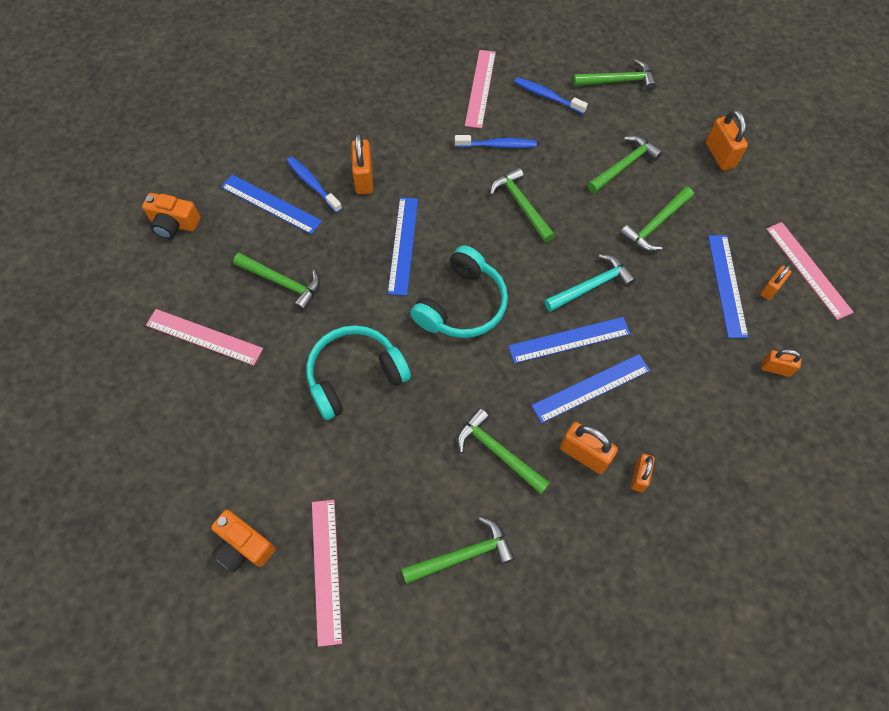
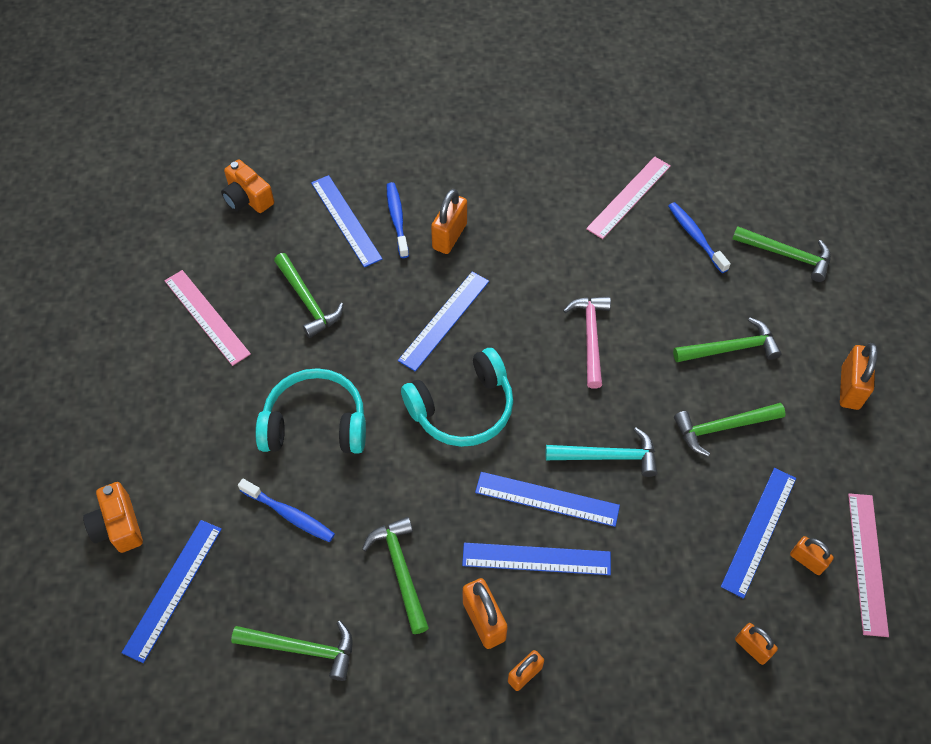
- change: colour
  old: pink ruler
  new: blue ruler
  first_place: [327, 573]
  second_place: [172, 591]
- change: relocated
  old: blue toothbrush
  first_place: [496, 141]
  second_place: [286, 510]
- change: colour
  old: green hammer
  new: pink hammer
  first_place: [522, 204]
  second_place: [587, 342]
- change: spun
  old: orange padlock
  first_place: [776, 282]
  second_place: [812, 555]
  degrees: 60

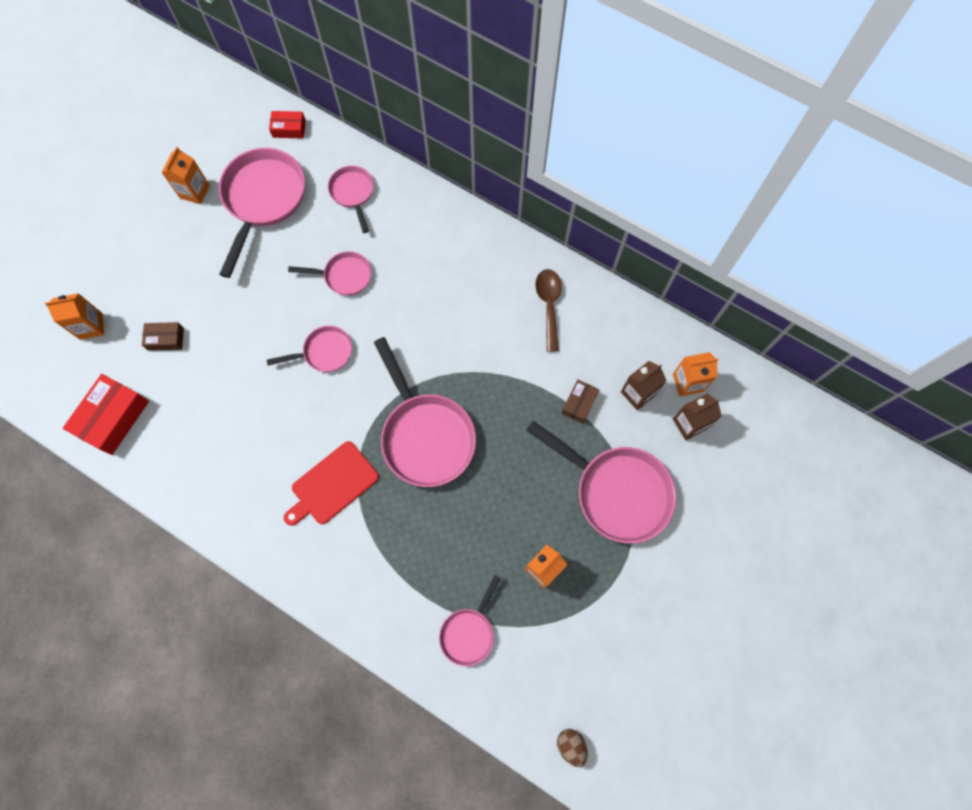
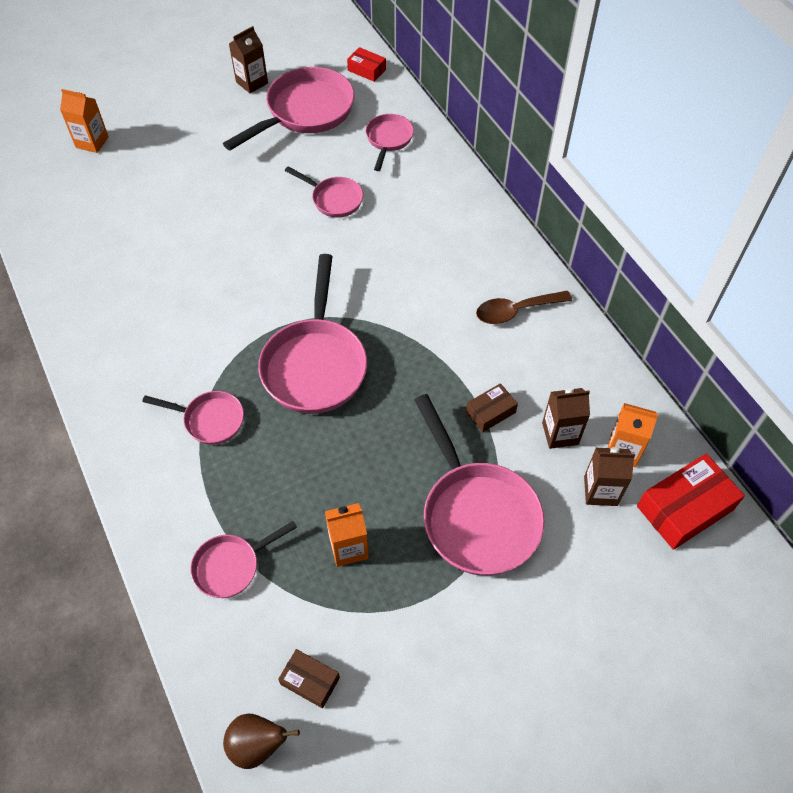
- change: relocated
  old: red box
  first_place: [106, 414]
  second_place: [691, 502]
- change: relocated
  old: brown box
  first_place: [163, 336]
  second_place: [309, 678]
- change: colour
  old: orange carton
  new: brown carton
  first_place: [185, 175]
  second_place: [248, 59]
- change: relocated
  old: pink pan
  first_place: [309, 349]
  second_place: [193, 418]
- change: missing
  old: red cutting board
  first_place: [331, 483]
- change: spun
  old: brown spoon
  first_place: [548, 310]
  second_place: [524, 307]
  degrees: -135
- change: exchanged
  old: brown egg
  new: brown pear
  first_place: [572, 748]
  second_place: [261, 741]

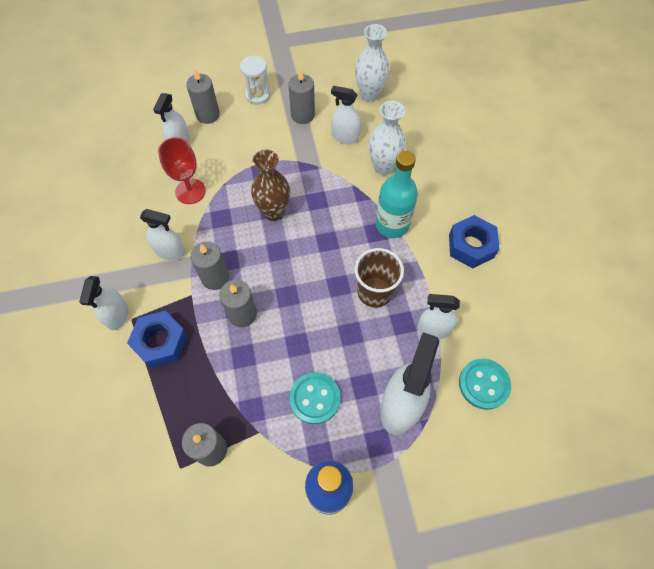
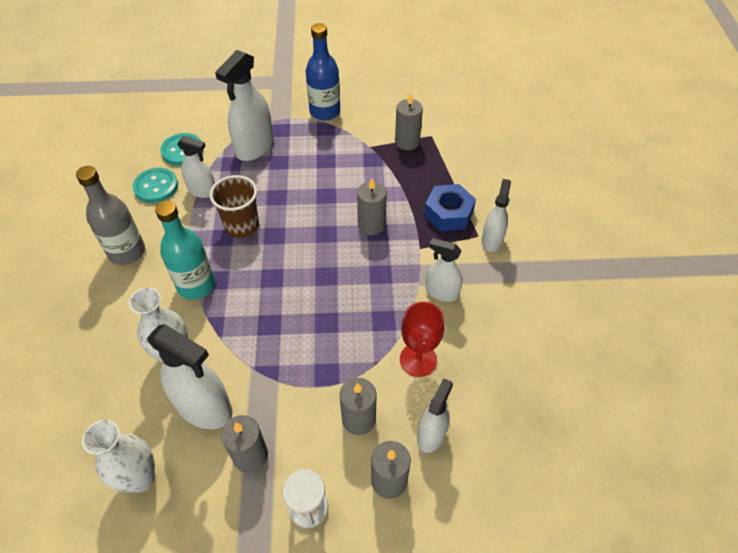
- change: relocated
  old: grey candle
  first_place: [209, 266]
  second_place: [358, 406]
- change: missing
  old: brown vase
  first_place: [270, 185]
- change: relocated
  old: turquoise button
  first_place: [315, 398]
  second_place: [155, 185]
- change: size
  old: white spray bottle
  first_place: [346, 115]
  second_place: [190, 376]
  factor: 1.65
- change: exchanged
  old: blue nut
  new: grey bottle
  first_place: [474, 241]
  second_place: [110, 215]

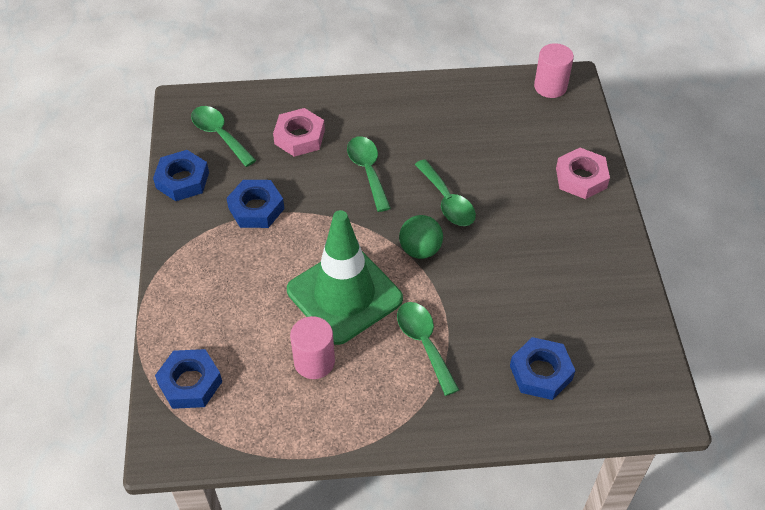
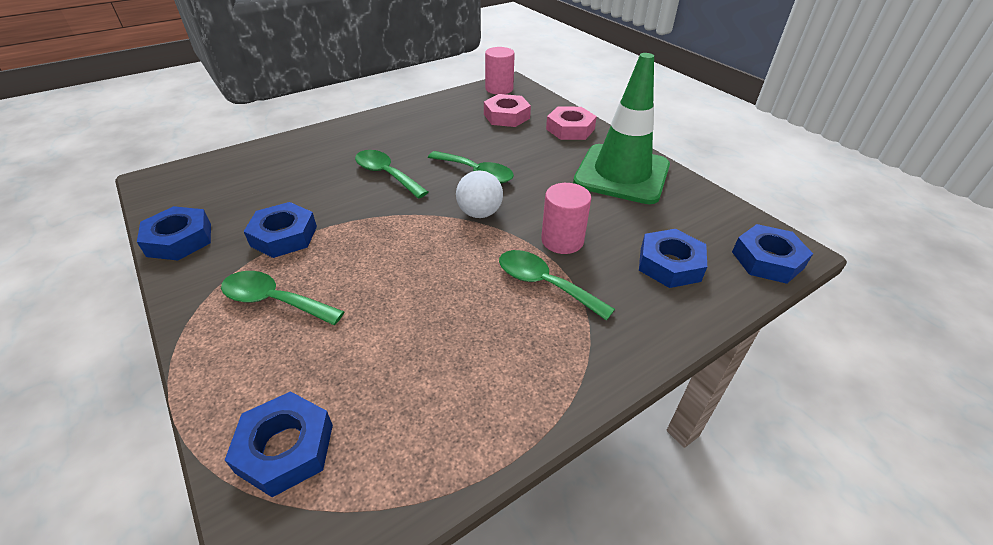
- change: relocated
  old: green spoon
  first_place: [223, 136]
  second_place: [283, 298]
- change: relocated
  old: pink nut
  first_place: [299, 132]
  second_place: [507, 110]
- change: relocated
  old: green traffic cone
  first_place: [345, 277]
  second_place: [621, 128]
- change: relocated
  old: pink cylinder
  first_place: [312, 347]
  second_place: [566, 218]
- change: colour
  old: green ball
  new: white ball
  first_place: [421, 237]
  second_place: [479, 194]
- change: appeared
  new: blue nut
  second_place: [772, 254]

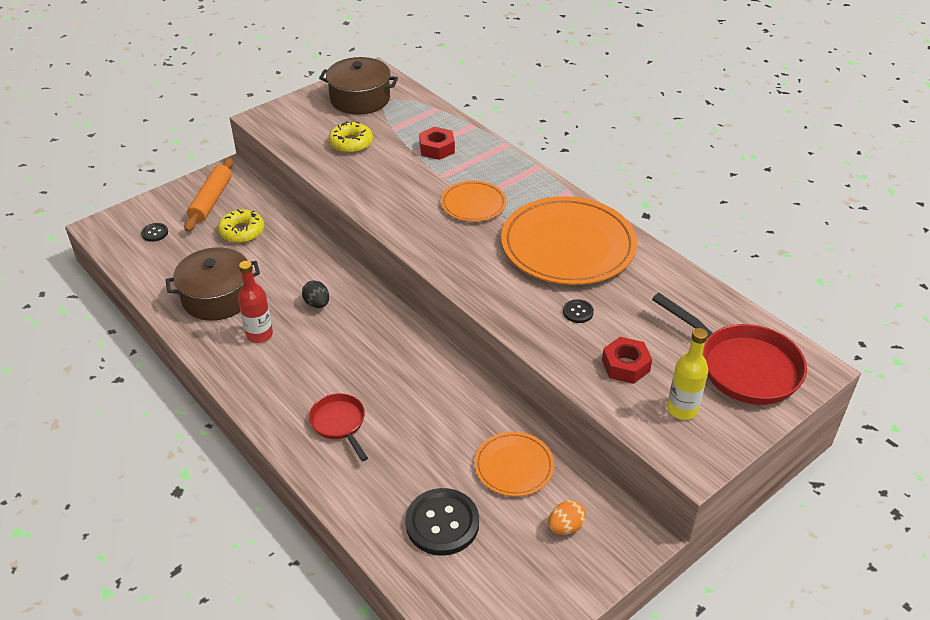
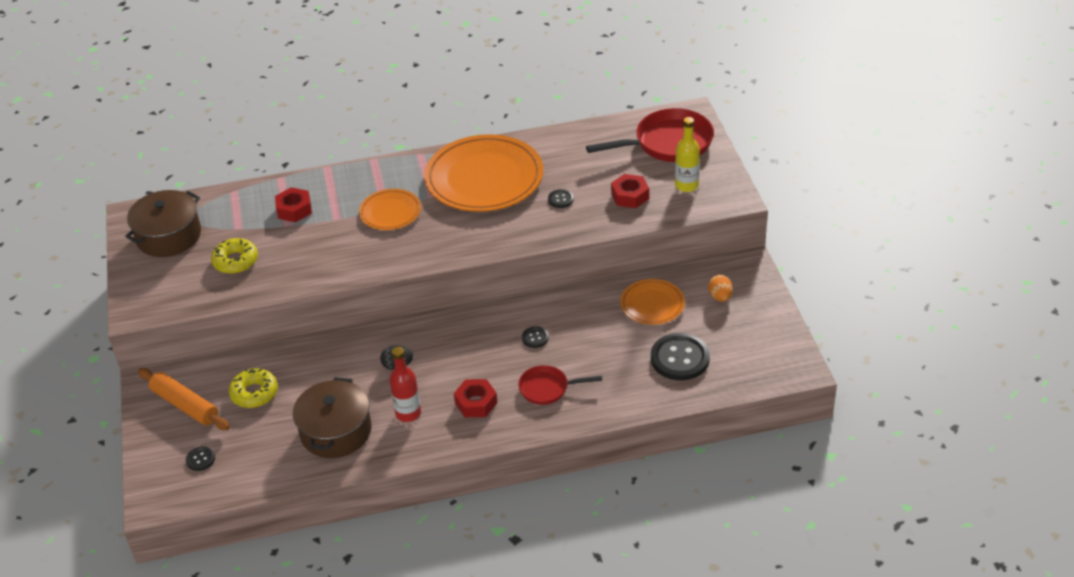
- change: appeared
  new: red nut
  second_place: [475, 398]
- change: appeared
  new: black button
  second_place: [535, 337]

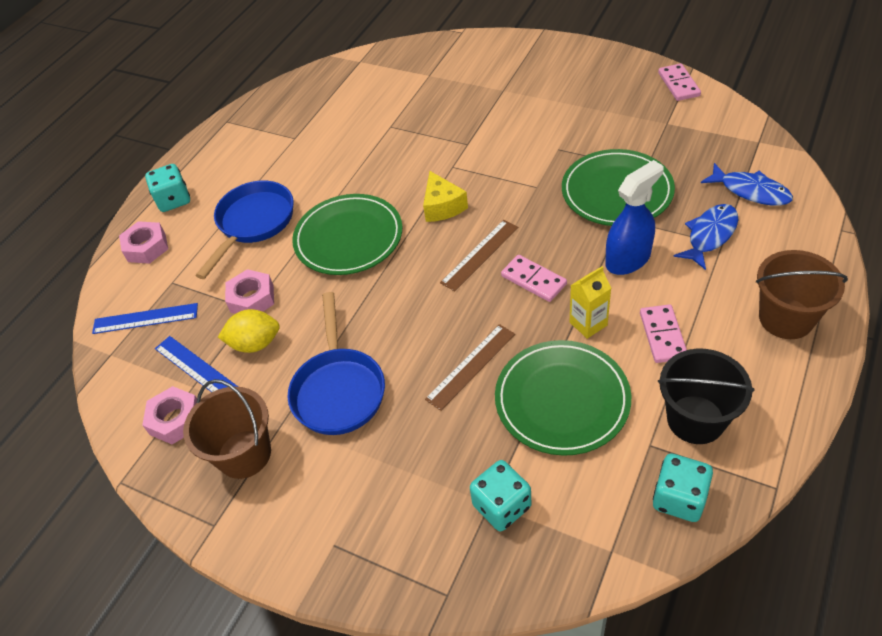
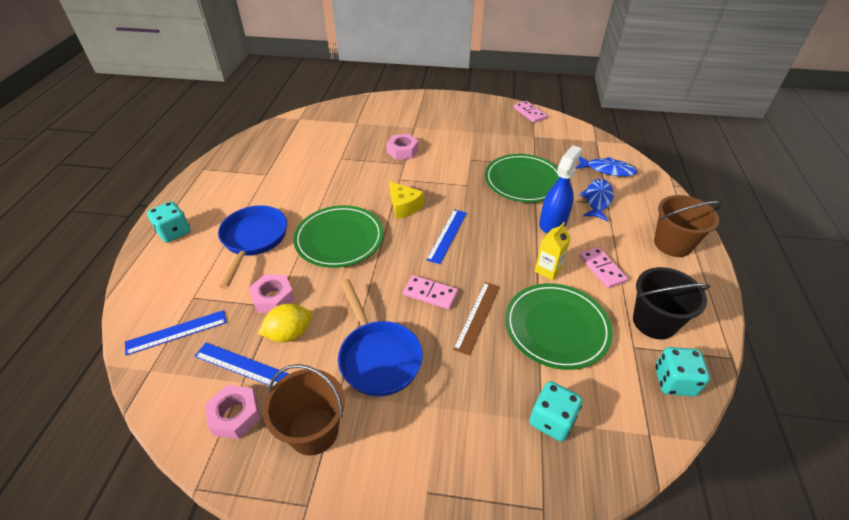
- change: relocated
  old: pink nut
  first_place: [143, 242]
  second_place: [402, 147]
- change: colour
  old: brown ruler
  new: blue ruler
  first_place: [479, 255]
  second_place: [446, 236]
- change: relocated
  old: pink domino
  first_place: [534, 278]
  second_place: [430, 292]

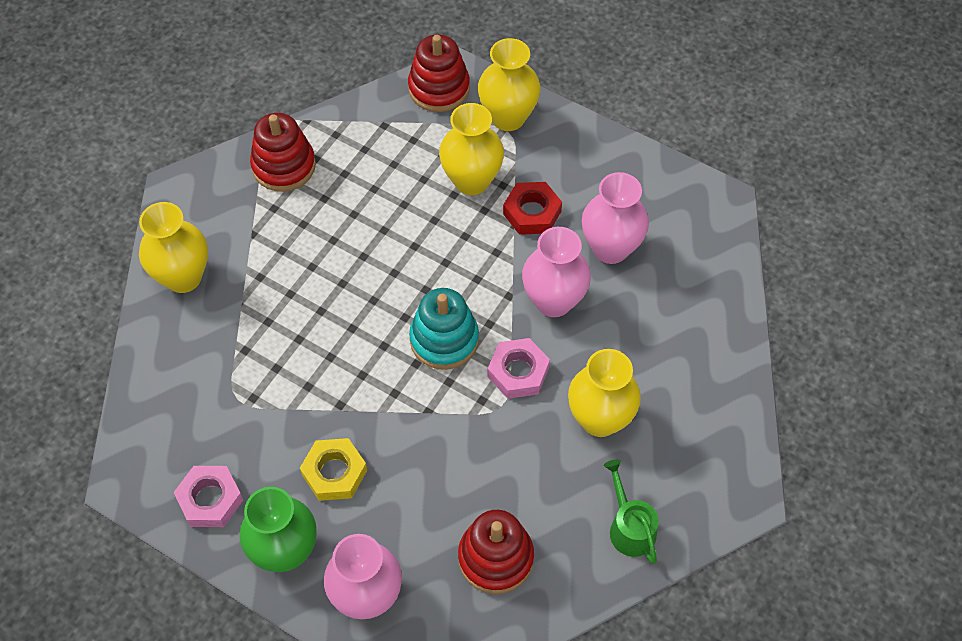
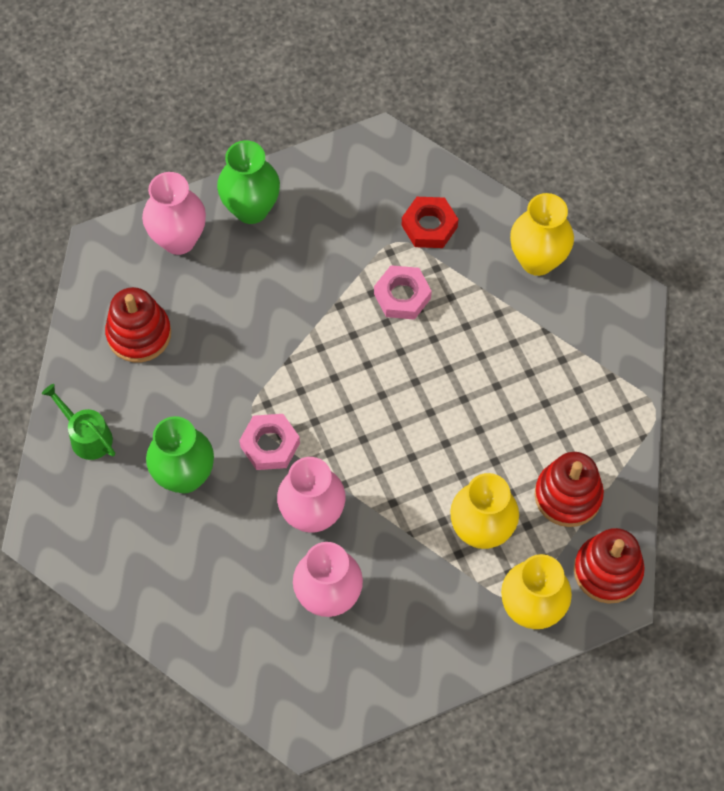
- change: relocated
  old: pink nut
  first_place: [208, 496]
  second_place: [403, 292]
- change: relocated
  old: red stacking toy
  first_place: [283, 152]
  second_place: [569, 489]
- change: missing
  old: yellow nut
  first_place: [333, 469]
- change: missing
  old: turquoise stacking toy
  first_place: [444, 329]
- change: relocated
  old: red nut
  first_place: [532, 208]
  second_place: [430, 222]
- change: colour
  old: yellow vase
  new: green vase
  first_place: [604, 393]
  second_place: [180, 454]
- change: spun
  old: green watering can
  first_place: [631, 511]
  second_place: [78, 422]
  degrees: -150

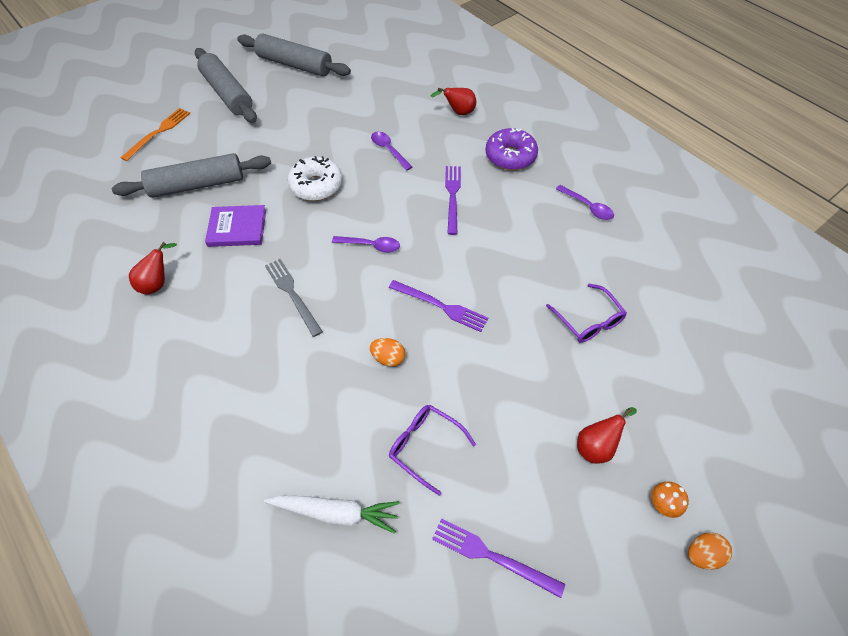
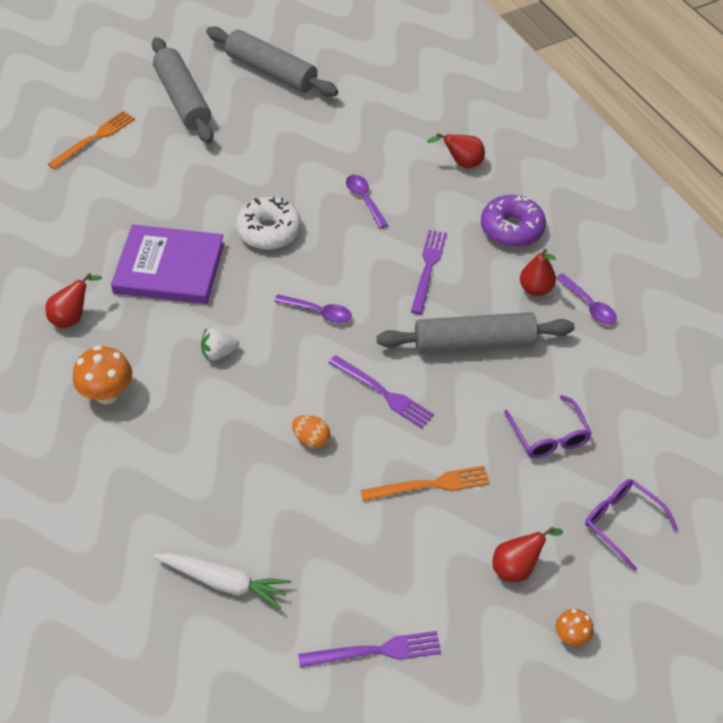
- change: relocated
  old: grey rolling pin
  first_place: [191, 175]
  second_place: [476, 333]
- change: size
  old: purple book
  first_place: [235, 226]
  second_place: [167, 264]
  factor: 1.53
- change: exchanged
  old: grey fork
  new: white strawberry
  first_place: [294, 298]
  second_place: [220, 344]
- change: relocated
  old: purple glasses
  first_place: [432, 450]
  second_place: [631, 525]
- change: spun
  old: purple fork
  first_place: [498, 558]
  second_place: [369, 649]
  degrees: 135
- change: missing
  old: orange egg
  first_place: [710, 551]
- change: appeared
  new: orange mushroom
  second_place: [102, 375]
- change: appeared
  new: orange fork
  second_place: [425, 483]
- change: appeared
  new: red pear
  second_place: [538, 272]

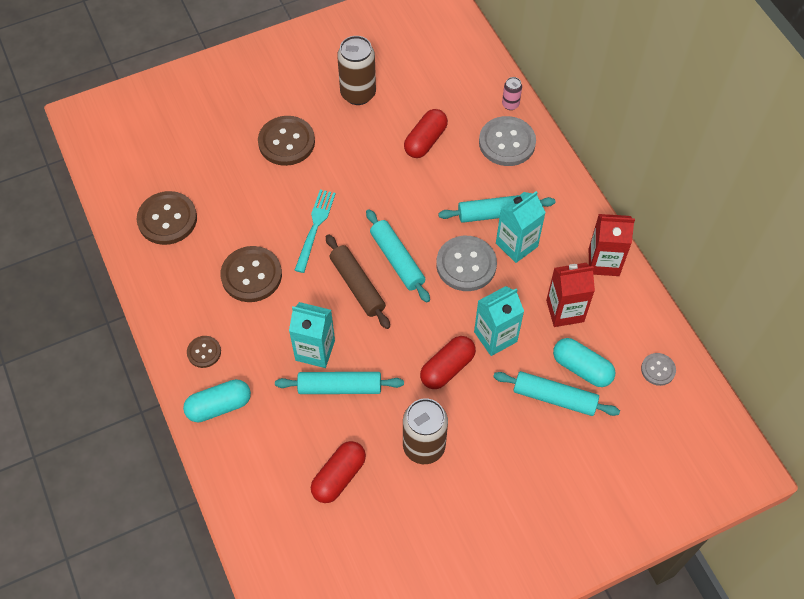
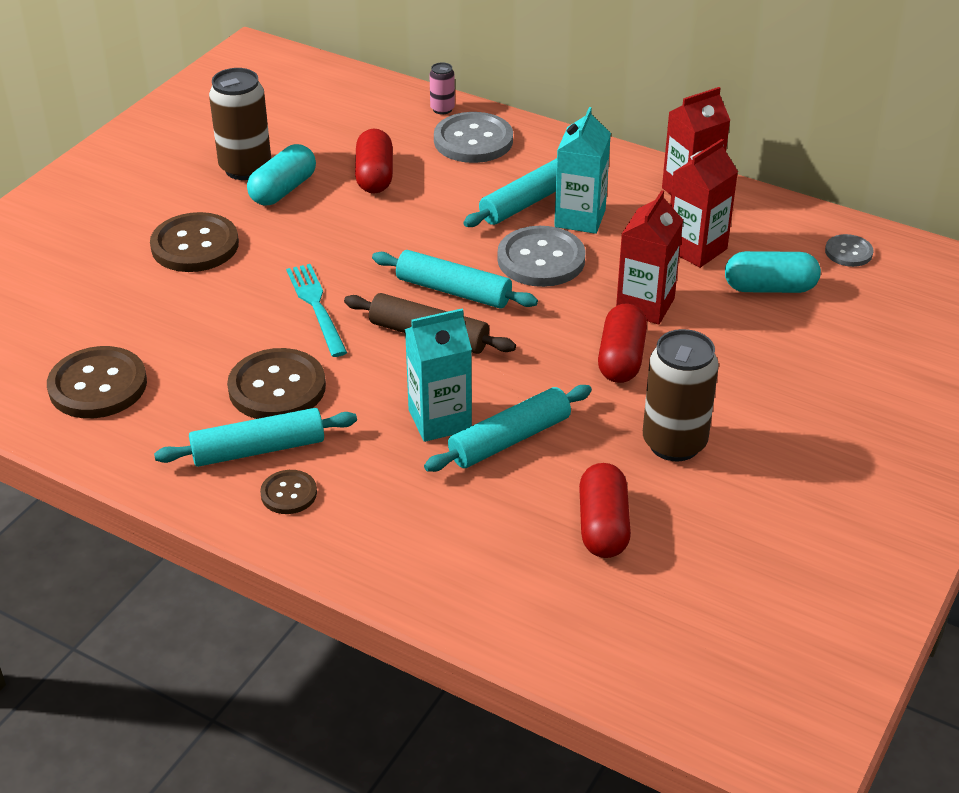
- change: relocated
  old: turquoise capsule
  first_place: [217, 400]
  second_place: [281, 174]
- change: colour
  old: turquoise carton
  new: red carton
  first_place: [499, 321]
  second_place: [649, 257]
- change: relocated
  old: turquoise rolling pin
  first_place: [556, 393]
  second_place: [255, 437]

